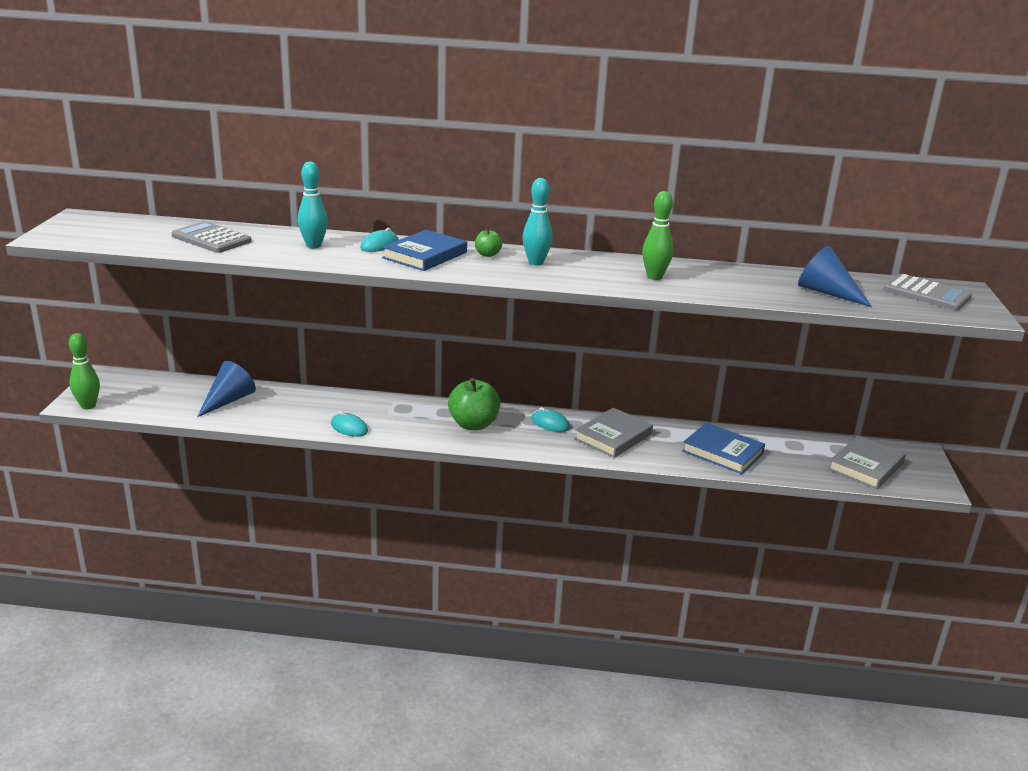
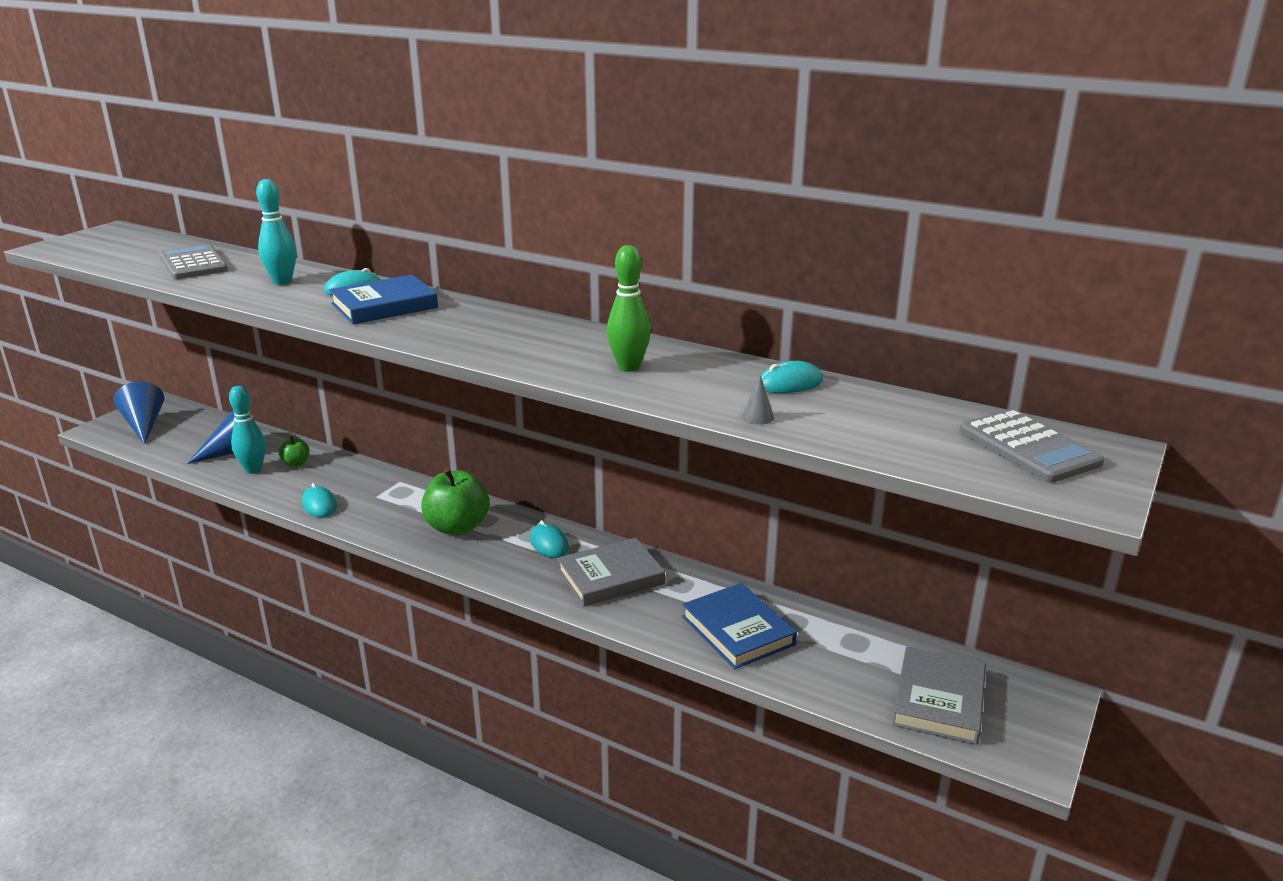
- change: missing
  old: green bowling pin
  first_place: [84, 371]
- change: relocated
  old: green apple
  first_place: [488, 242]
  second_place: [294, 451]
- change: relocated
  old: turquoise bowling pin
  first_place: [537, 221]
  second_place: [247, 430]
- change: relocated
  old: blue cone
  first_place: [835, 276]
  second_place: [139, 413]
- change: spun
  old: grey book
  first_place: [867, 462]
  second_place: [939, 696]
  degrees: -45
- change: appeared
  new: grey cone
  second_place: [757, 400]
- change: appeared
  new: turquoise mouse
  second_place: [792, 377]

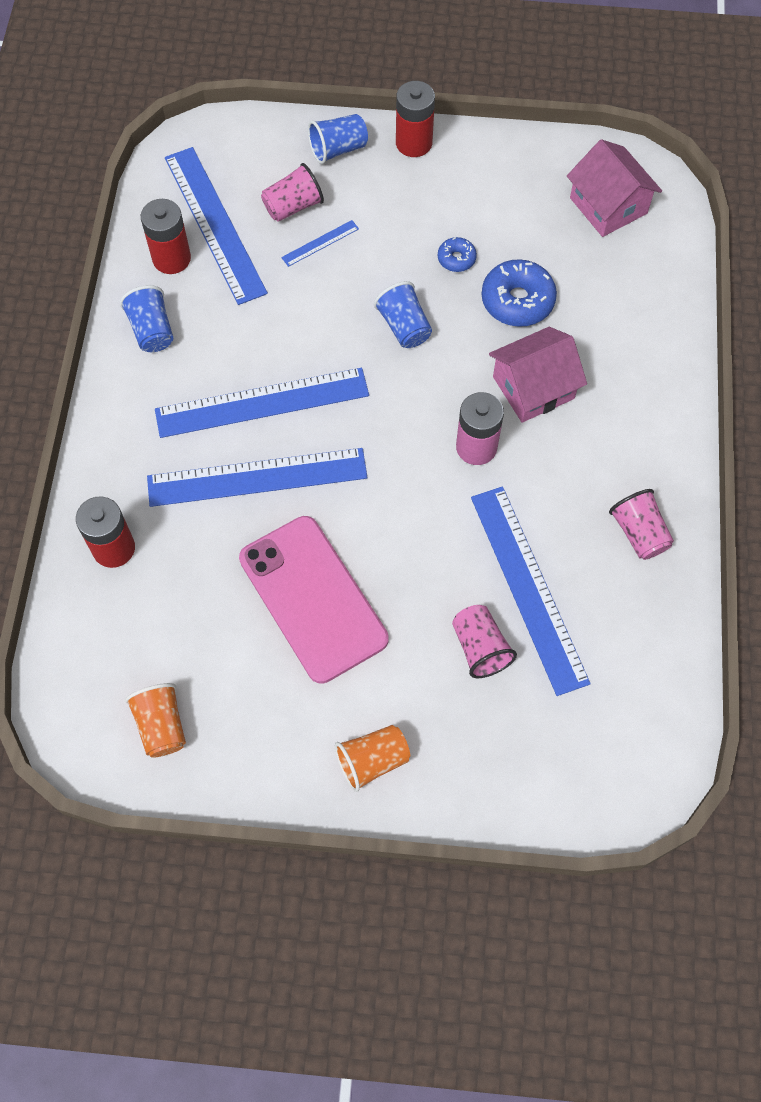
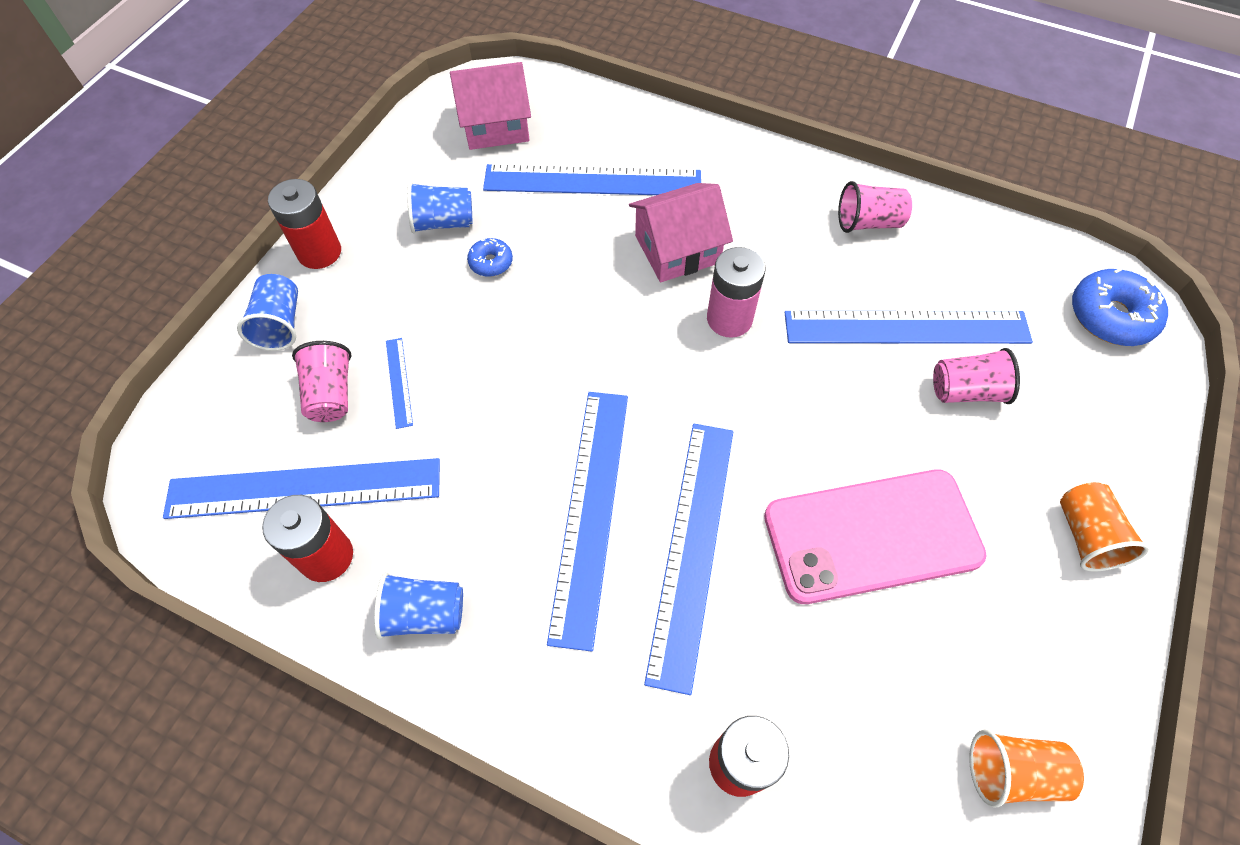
- change: relocated
  old: blue cup
  first_place: [403, 314]
  second_place: [439, 207]
- change: relocated
  old: blue donut
  first_place: [519, 293]
  second_place: [1120, 307]
- change: spun
  old: pink house
  first_place: [538, 375]
  second_place: [681, 232]
  degrees: 75
- change: appeared
  new: blue ruler
  second_place: [592, 179]

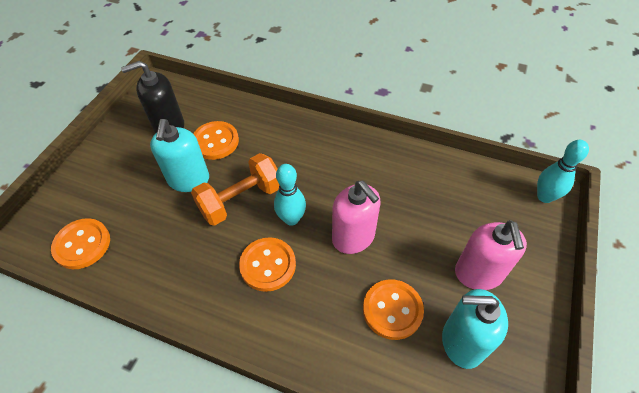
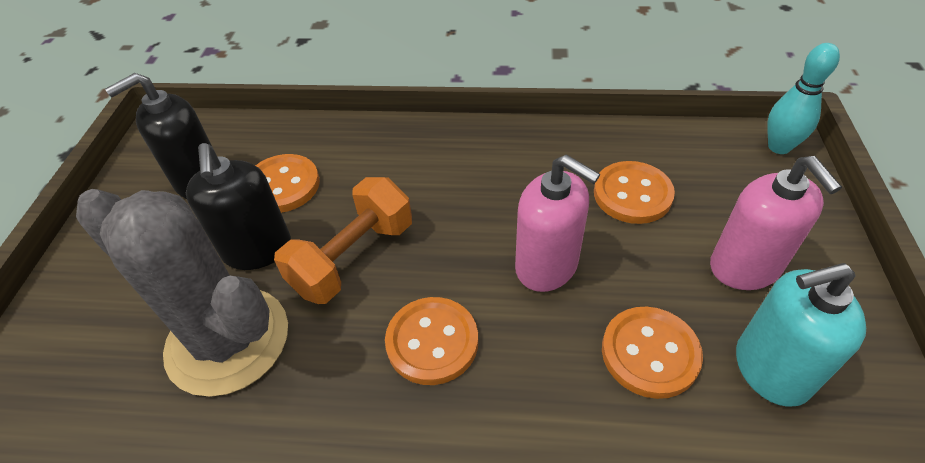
- change: relocated
  old: orange button
  first_place: [80, 243]
  second_place: [634, 192]
- change: colour
  old: turquoise soap dispenser
  new: black soap dispenser
  first_place: [179, 155]
  second_place: [238, 206]
- change: missing
  old: turquoise bowling pin
  first_place: [290, 195]
- change: appeared
  new: grey cactus
  second_place: [182, 293]

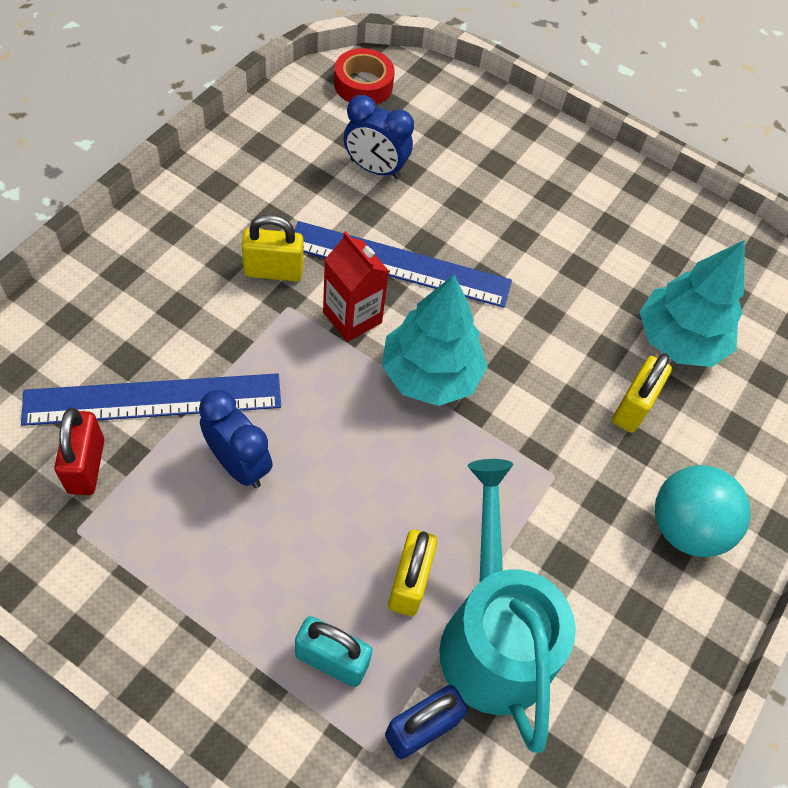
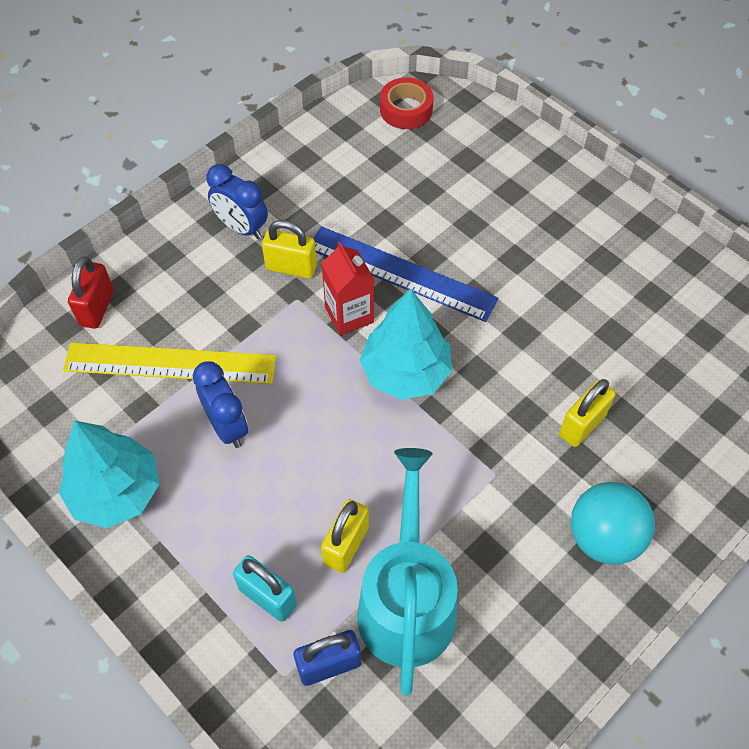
- change: colour
  old: blue ruler
  new: yellow ruler
  first_place: [151, 399]
  second_place: [169, 363]
- change: relocated
  old: red padlock
  first_place: [79, 451]
  second_place: [91, 292]
- change: relocated
  old: blue clock
  first_place: [379, 137]
  second_place: [237, 201]
- change: relocated
  old: turquoise tree
  first_place: [692, 303]
  second_place: [109, 474]

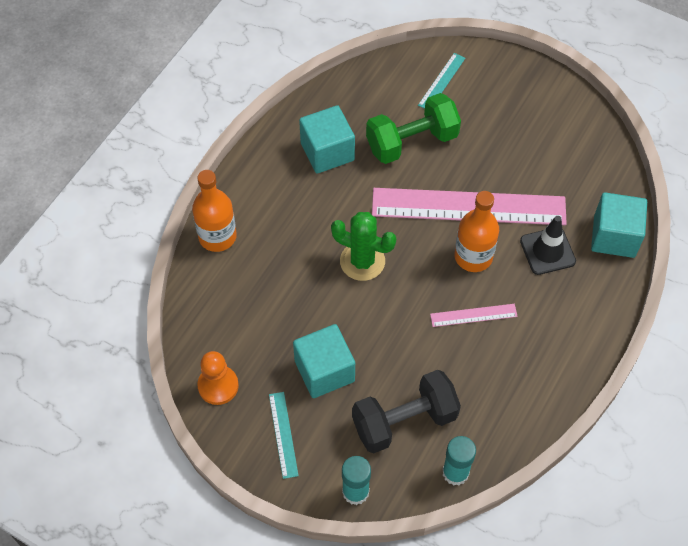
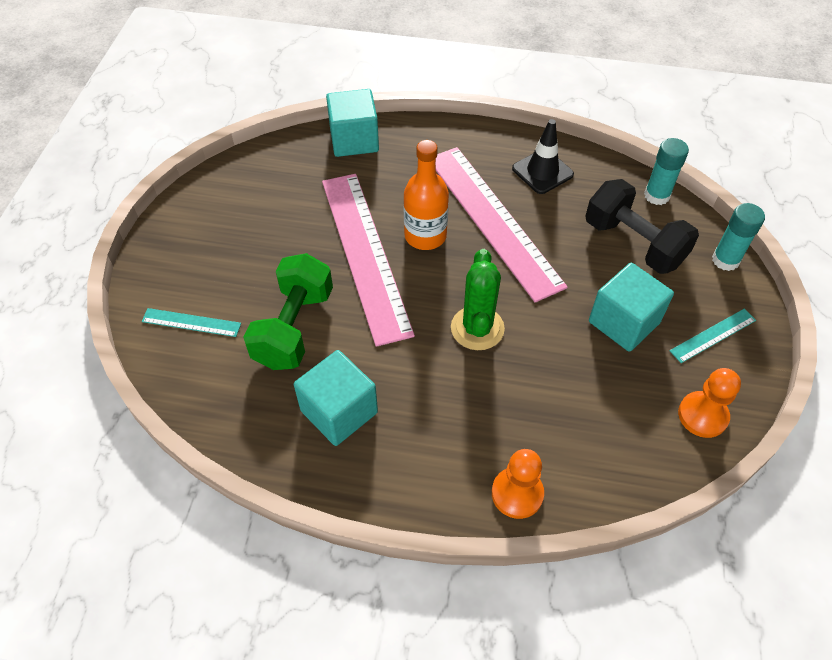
- change: exchanged
  old: orange bottle
  new: orange pawn
  first_place: [214, 211]
  second_place: [518, 484]
- change: spun
  old: green dumbbell
  first_place: [413, 128]
  second_place: [288, 311]
  degrees: 60
- change: size
  old: pink ruler
  first_place: [474, 315]
  second_place: [502, 224]
  factor: 2.36
- change: relocated
  old: black traffic cone
  first_place: [548, 245]
  second_place: [543, 156]

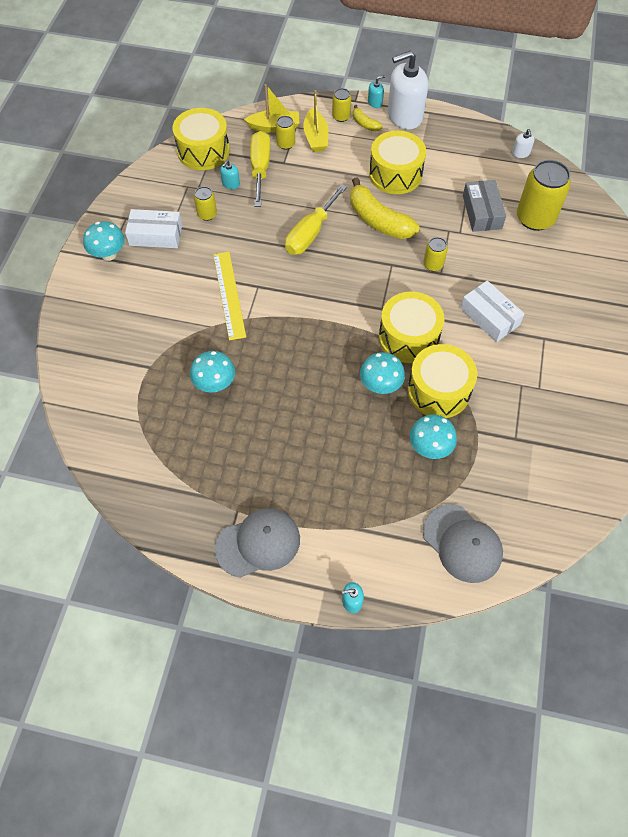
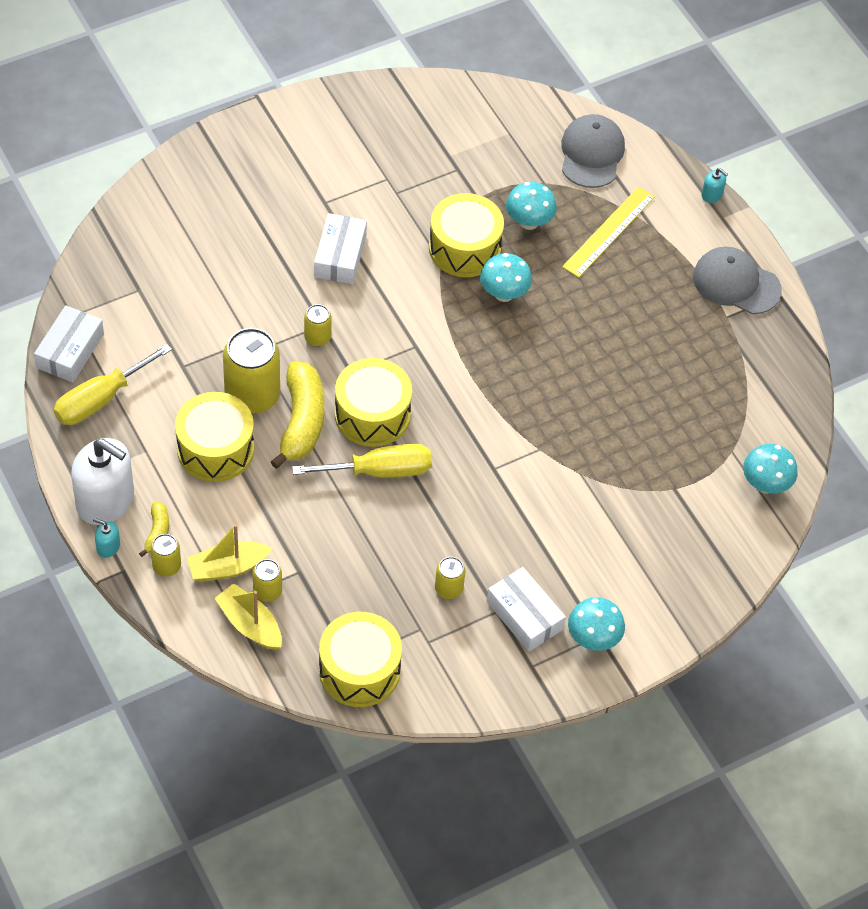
- change: relocated
  old: turquoise mushroom
  first_place: [212, 372]
  second_place: [770, 469]
- change: relocated
  old: yellow ruler
  first_place: [229, 296]
  second_place: [608, 232]
- change: missing
  old: turquoise soap dispenser
  first_place: [230, 174]
- change: relocated
  old: yellow screwdriver
  first_place: [260, 169]
  second_place: [113, 384]
- change: spun
  old: yellow boat
  first_place: [316, 121]
  second_place: [229, 553]
  degrees: -150
- change: relocated
  old: yellow drum
  first_place: [411, 327]
  second_place: [373, 402]
- change: missing
  old: grey box
  first_place: [484, 206]
- change: exchanged
  old: white soap dispenser
  new: white box
  first_place: [523, 143]
  second_place: [69, 343]
- change: relocated
  old: yellow can
  first_place: [544, 195]
  second_place: [251, 371]

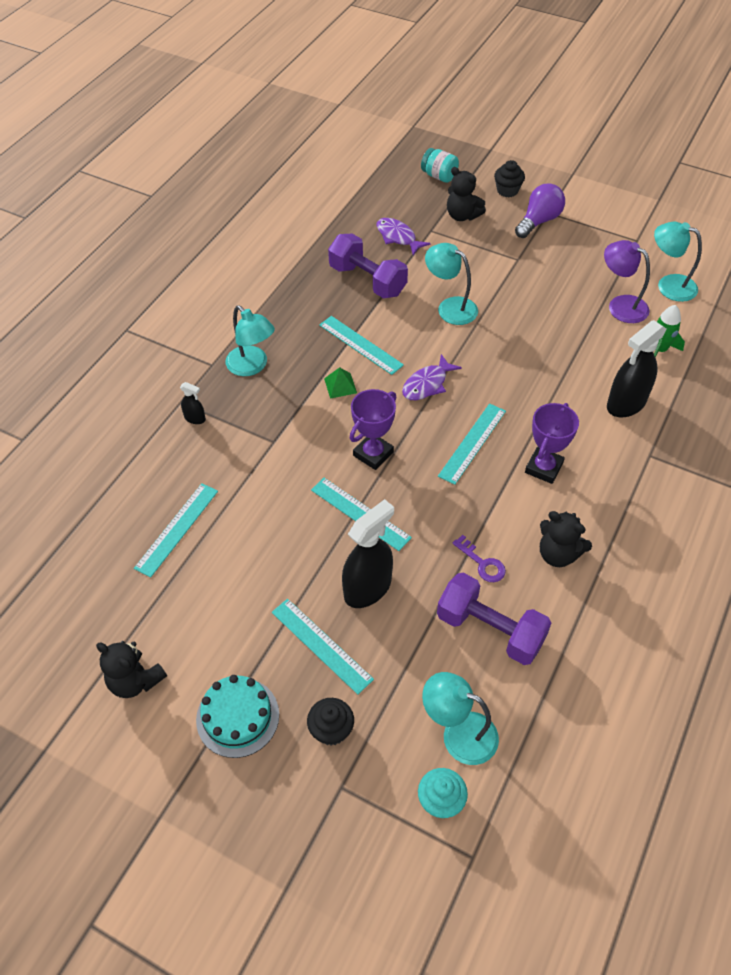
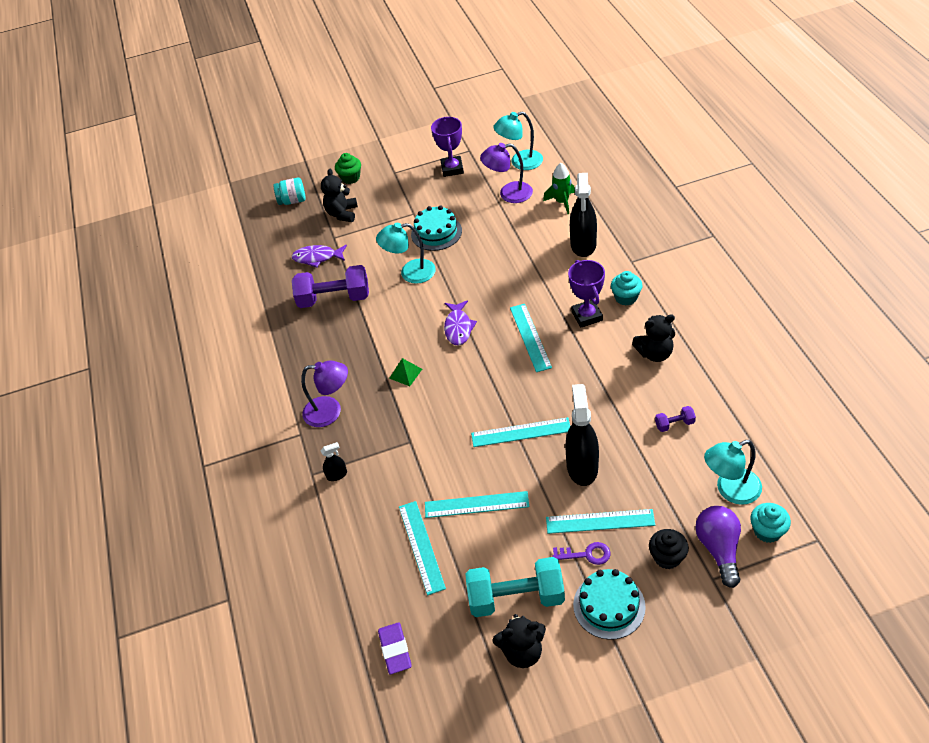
- change: colour
  old: turquoise lamp
  new: purple lamp
  first_place: [250, 340]
  second_place: [324, 393]
- change: relocated
  old: turquoise ruler
  first_place: [361, 345]
  second_place: [477, 504]
- change: relocated
  old: purple trophy
  first_place: [373, 429]
  second_place: [447, 147]
- change: size
  old: purple dumbbell
  first_place: [494, 619]
  second_place: [675, 419]
  factor: 0.44
- change: spun
  old: black teddy bear
  first_place: [466, 194]
  second_place: [339, 195]
  degrees: 105
- change: relocated
  old: purple key
  first_place: [479, 558]
  second_place: [581, 553]
- change: colour
  old: black cupcake
  new: green cupcake
  first_place: [509, 178]
  second_place: [348, 168]
- change: relocated
  old: purple light bulb
  first_place: [540, 210]
  second_place: [718, 547]
- change: appeared
  new: purple eraser
  second_place: [395, 648]
- change: appeared
  new: turquoise cake
  second_place: [436, 228]
- change: appeared
  new: turquoise dumbbell
  second_place: [515, 587]
- change: appeared
  new: turquoise cupcake
  second_place: [627, 288]

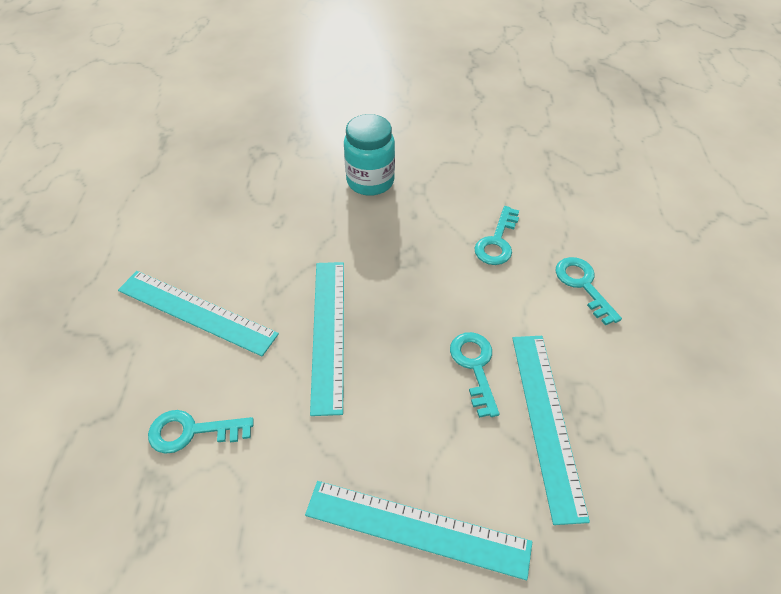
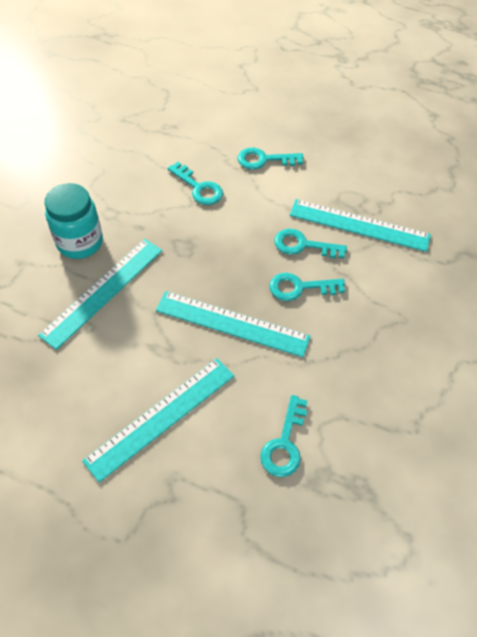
- change: relocated
  old: turquoise ruler
  first_place: [418, 530]
  second_place: [100, 294]
- change: appeared
  new: turquoise key
  second_place: [307, 287]

